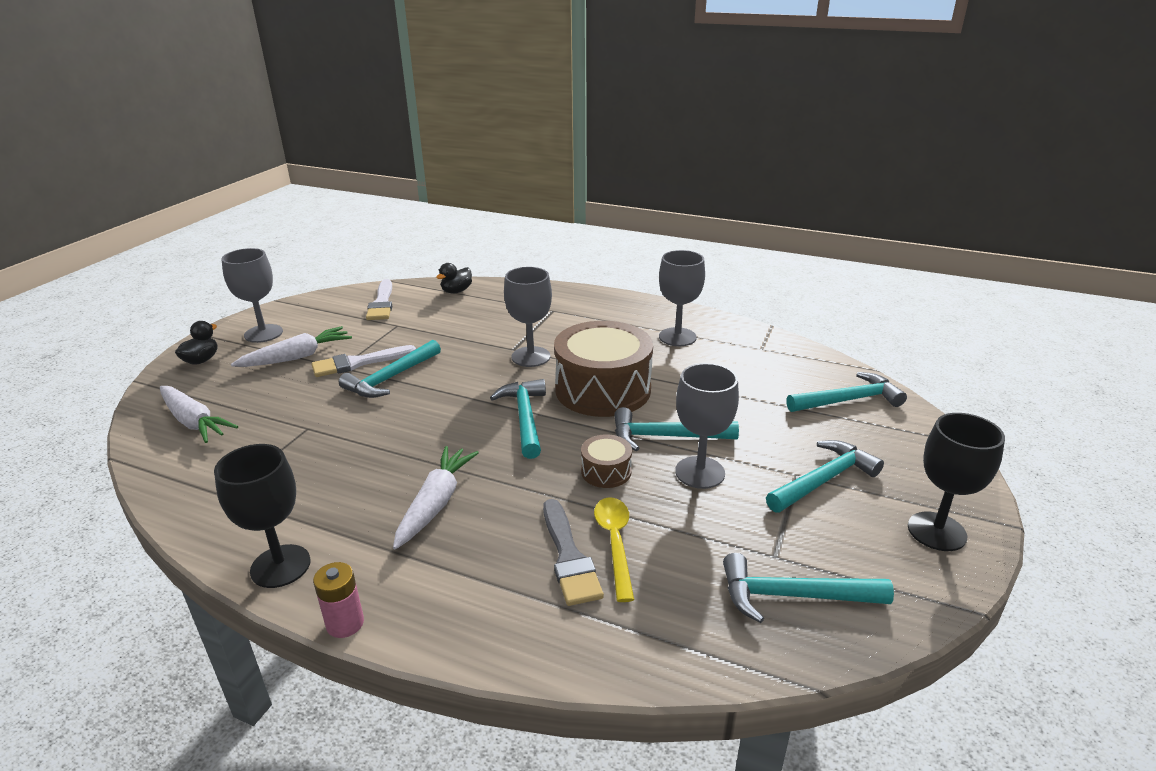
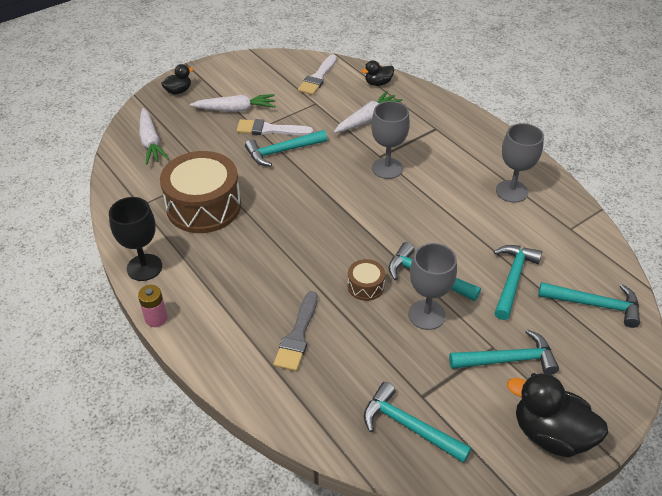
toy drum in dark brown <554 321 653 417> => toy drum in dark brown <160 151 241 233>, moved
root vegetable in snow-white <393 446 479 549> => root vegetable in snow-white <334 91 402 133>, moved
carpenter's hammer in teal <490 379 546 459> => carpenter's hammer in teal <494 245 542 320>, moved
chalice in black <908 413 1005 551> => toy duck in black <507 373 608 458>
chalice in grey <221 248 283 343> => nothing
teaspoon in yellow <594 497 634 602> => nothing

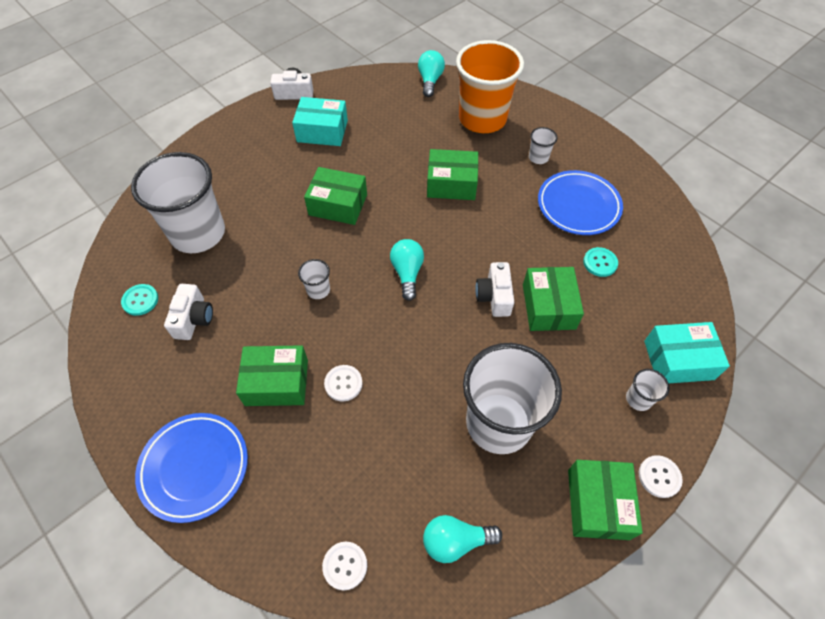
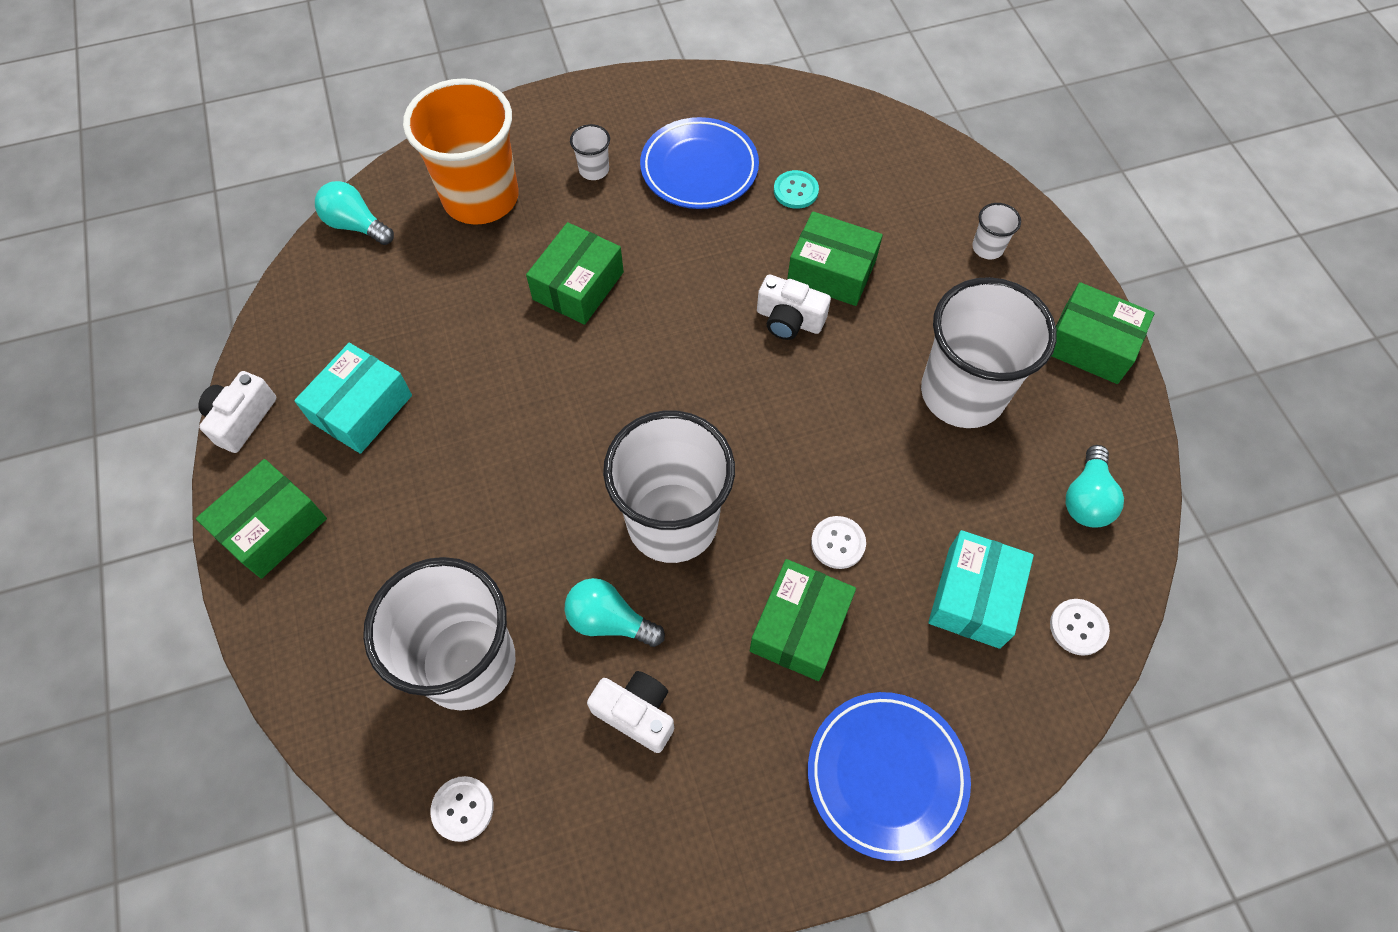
package in leaf-green <304 167 367 225> => package in leaf-green <196 459 327 579>, moved
sewing button in snow-white <639 455 683 498> => sewing button in snow-white <430 776 494 842>, moved
light bulb in teal <390 239 424 301> => light bulb in teal <565 578 665 647>, moved
cup in snow-white <298 259 330 299> => cup in snow-white <603 410 735 563>, x2.48
package in teal <644 322 730 383> => package in teal <928 530 1034 649>, moved
sewing button in teal <121 284 158 316> => nothing

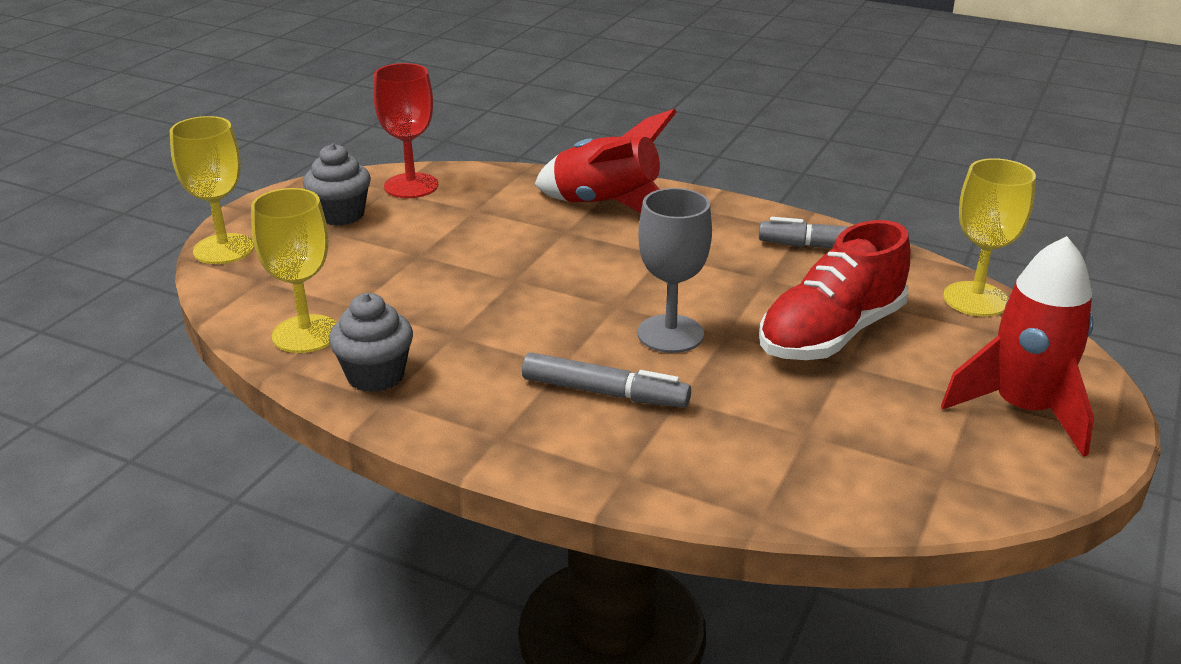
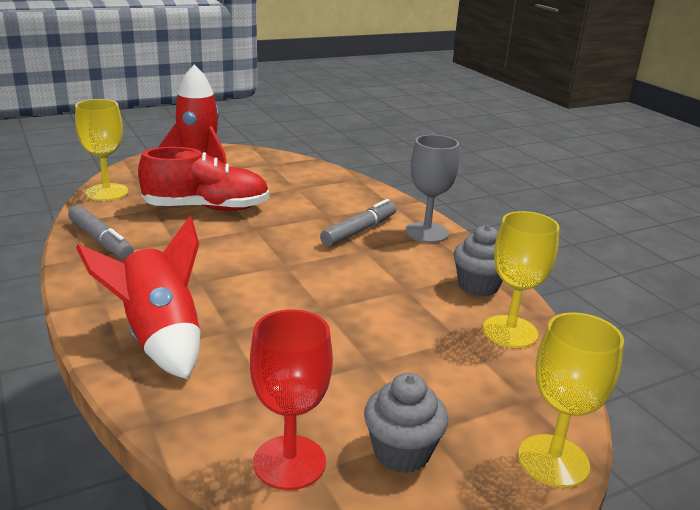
marker in grey <522 352 691 408> => marker in grey <320 199 396 247>, 75 degrees clockwise
chalice in grey <637 188 712 353> => chalice in grey <405 135 459 243>, moved

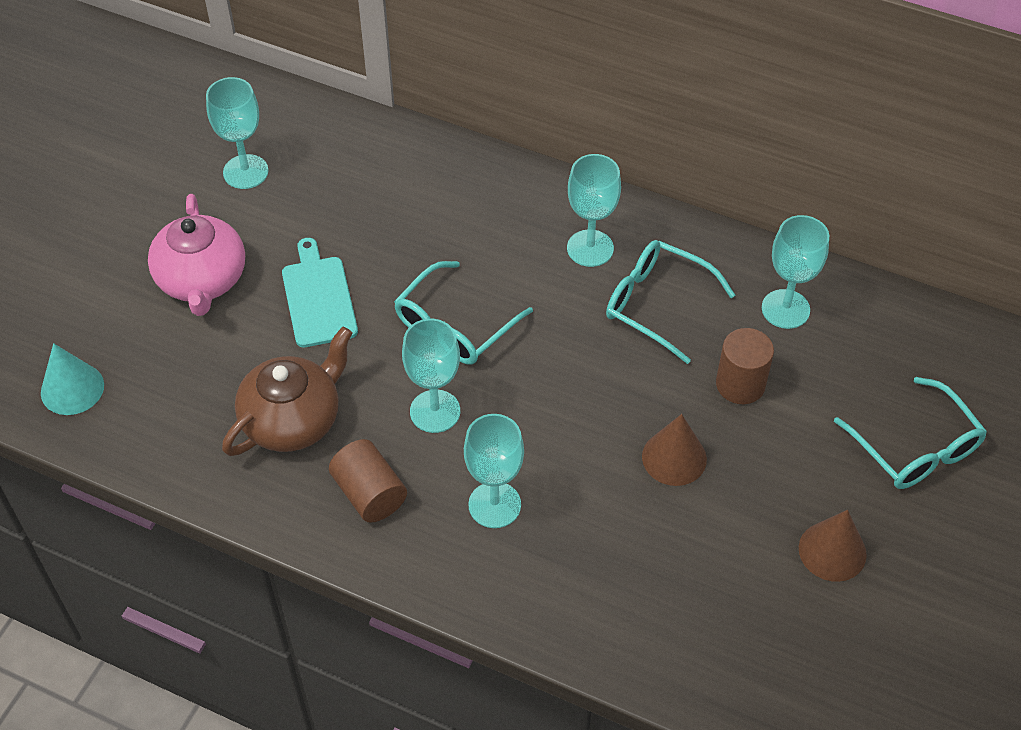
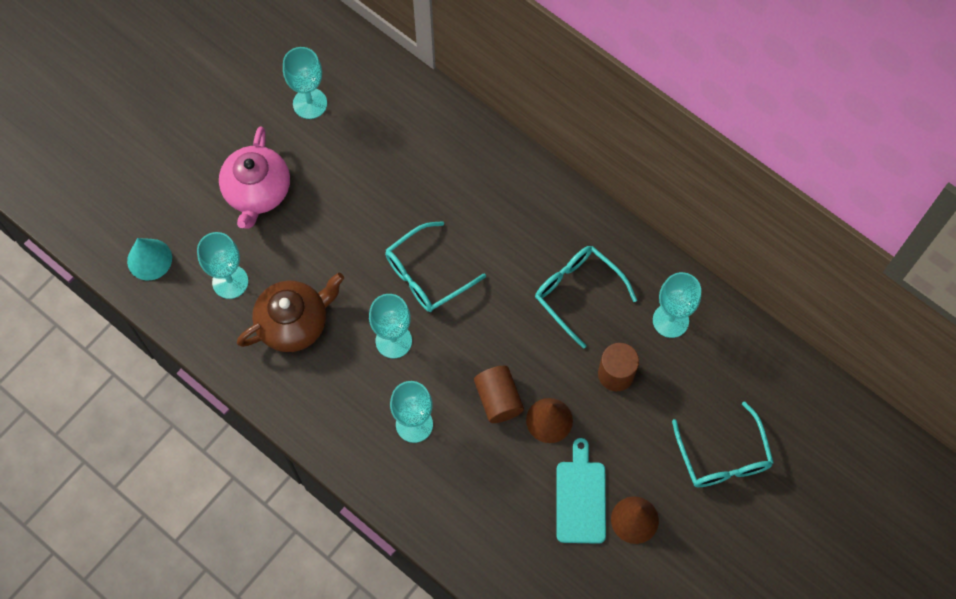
chalice in teal <567 154 621 267> => chalice in teal <197 232 248 299>, moved
cylinder in dark brown <329 439 407 523> => cylinder in dark brown <474 366 524 423>, moved
bread board in teal <282 238 358 347> => bread board in teal <556 438 606 544>, moved

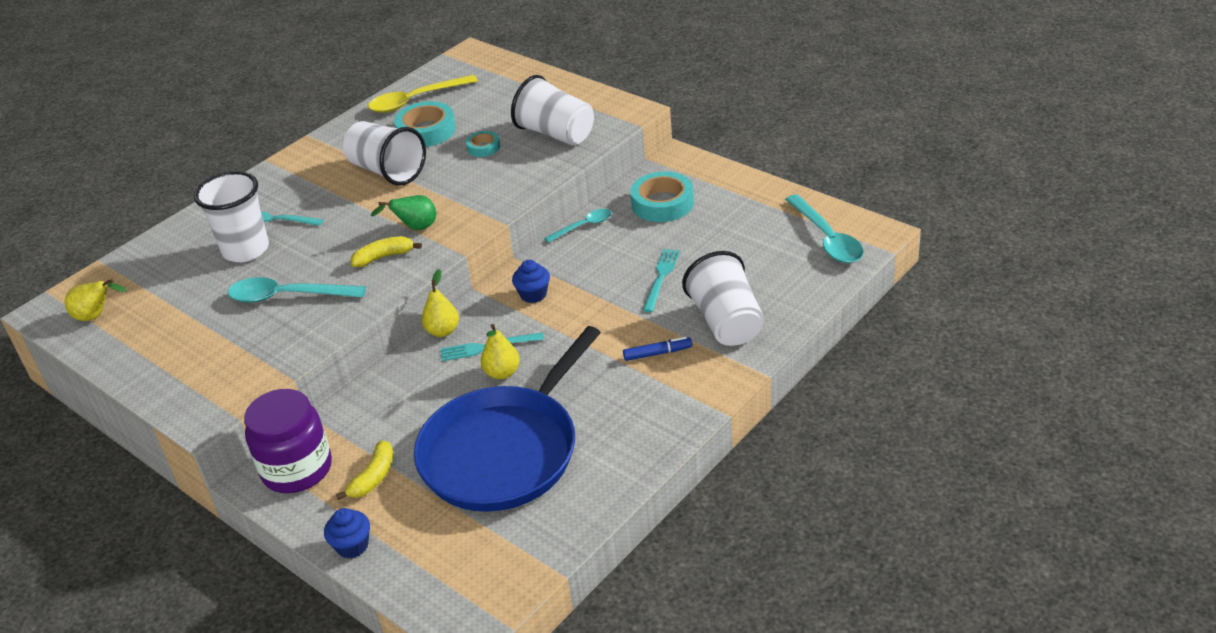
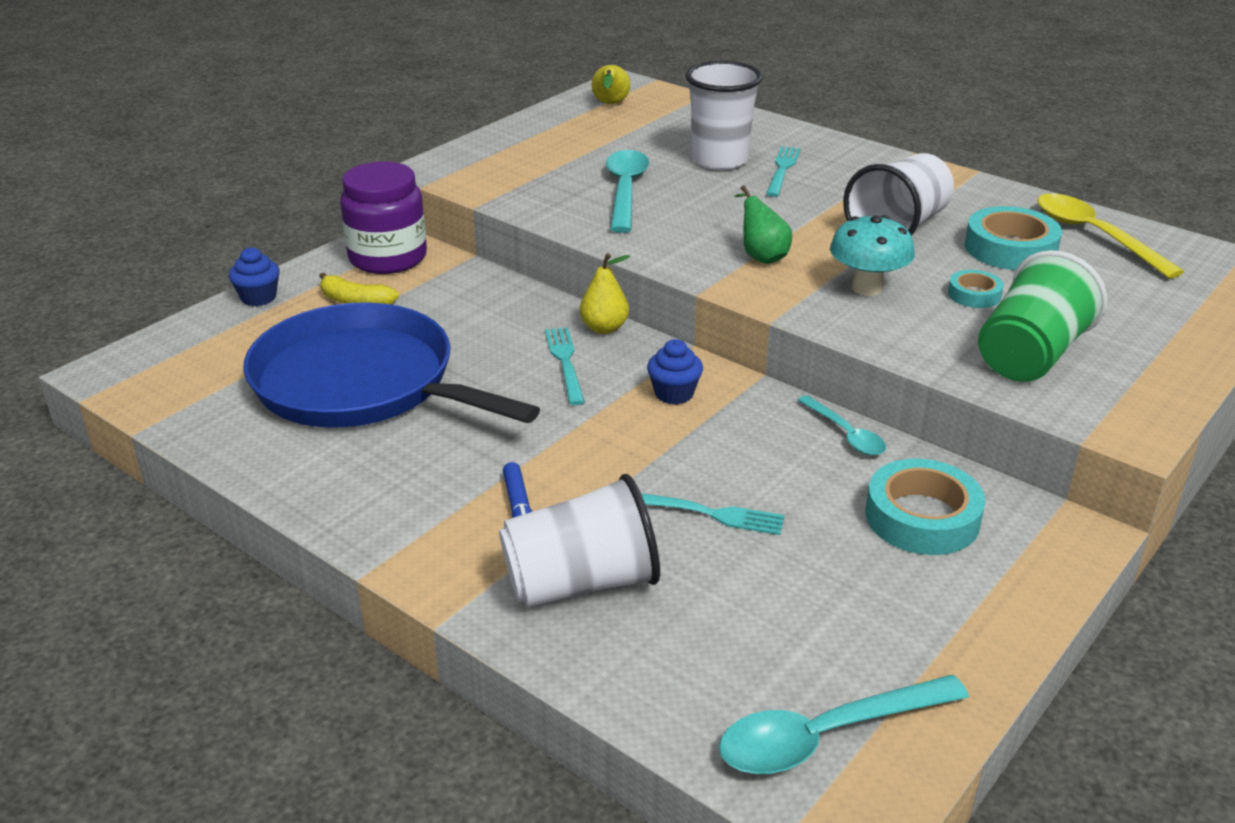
nothing => fungus in teal <830 215 915 296>
cup in snow-white <511 75 594 145> => cup in leaf-green <978 250 1107 382>
banana in yellow <351 236 422 267> => nothing
pear in yellow <481 324 520 379> => nothing

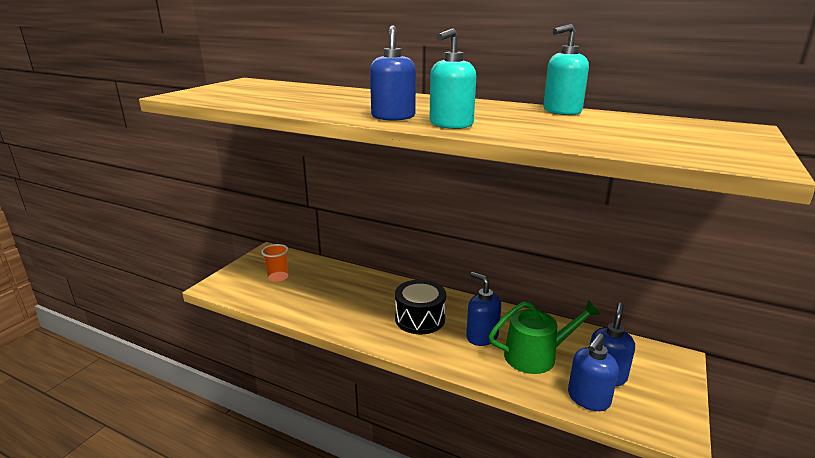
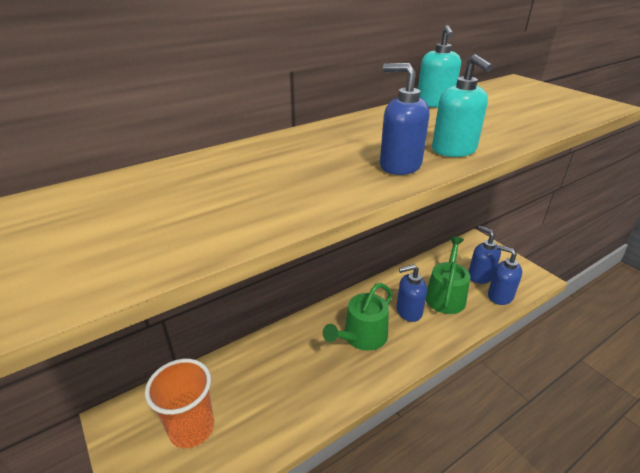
cup in orange-coloured <261 244 288 282> => cup in orange-coloured <145 359 214 448>, x1.66
toy drum in black <395 280 446 334> => watering can in leaf-green <323 283 393 351>
soap dispenser in royal blue <568 333 619 411> => soap dispenser in royal blue <488 245 522 305>, 150 degrees clockwise

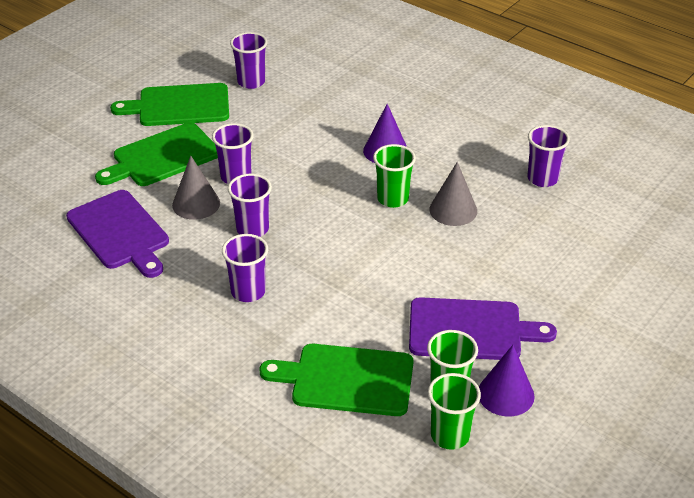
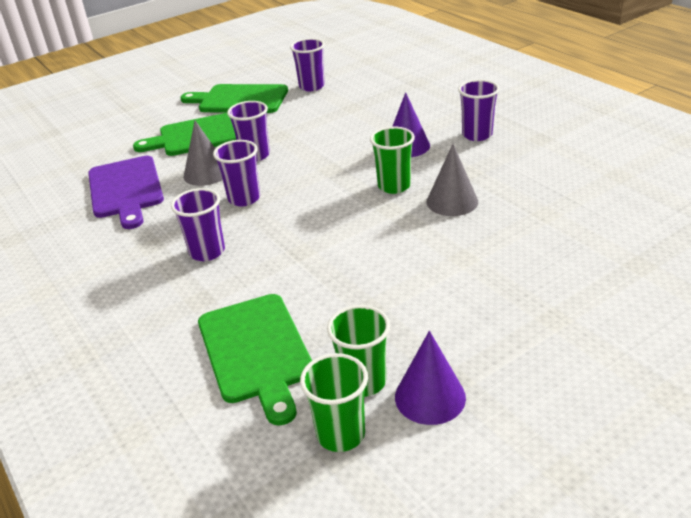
bread board in leaf-green <260 344 413 416> => bread board in leaf-green <198 294 312 426>, 135 degrees counterclockwise
cup in royal purple <527 125 570 187> => cup in royal purple <458 80 500 141>, moved
bread board in royal purple <409 297 557 360> => nothing

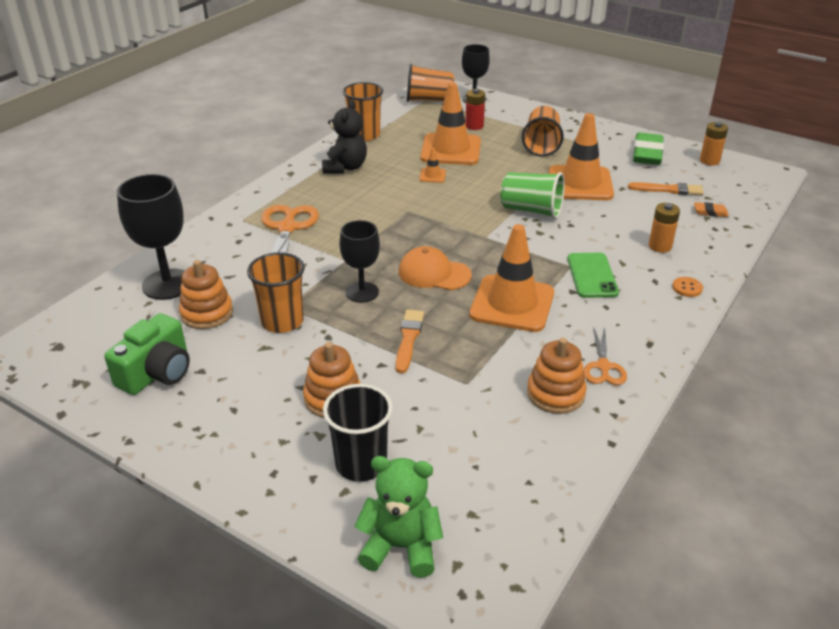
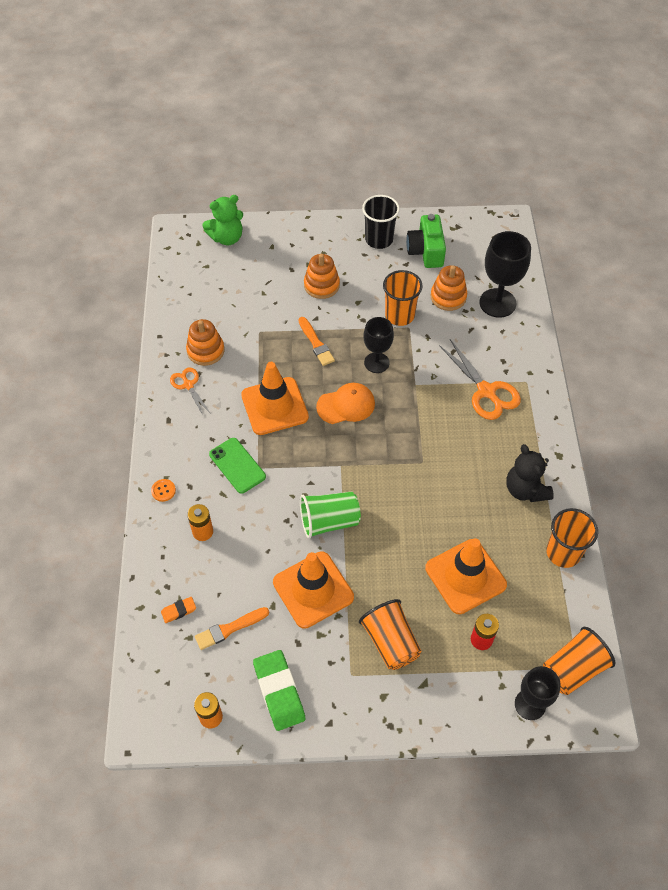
cup in black <323 384 393 482> => cup in black <362 195 400 249>, moved
safety cone in orange-coloured <419 148 446 183> => nothing

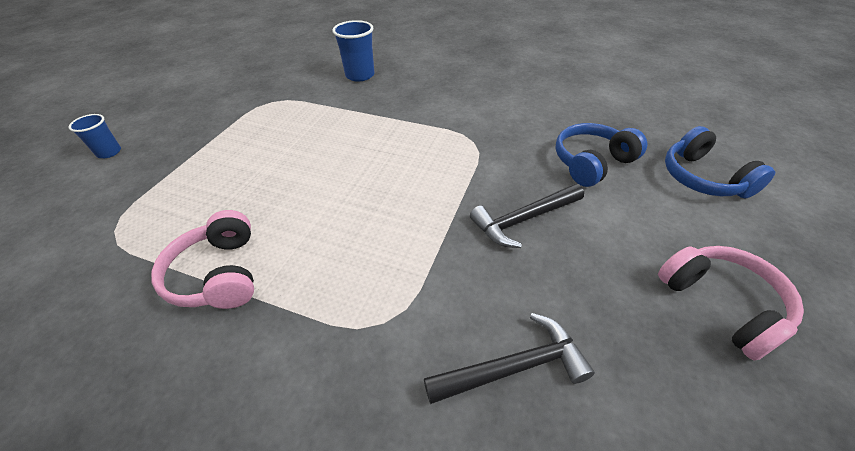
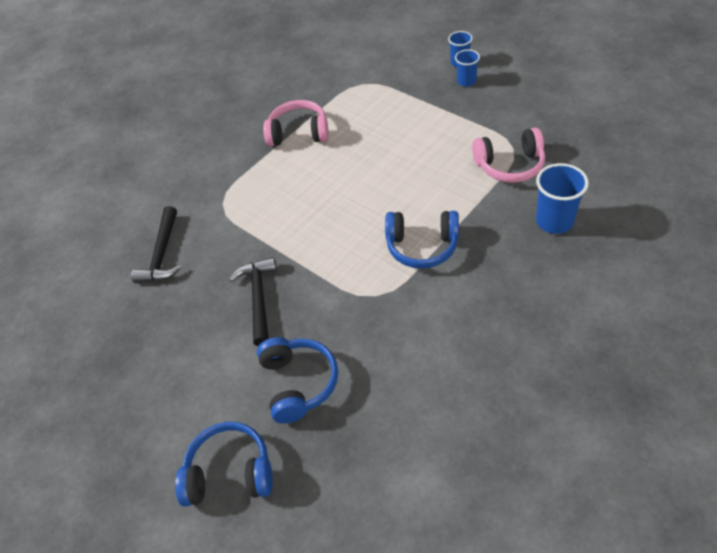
nothing => headphones in royal blue <385 211 459 269>
nothing => cup in royal blue <455 49 480 87>
headphones in rosy <658 246 804 361> => headphones in rosy <472 128 545 183>, moved

